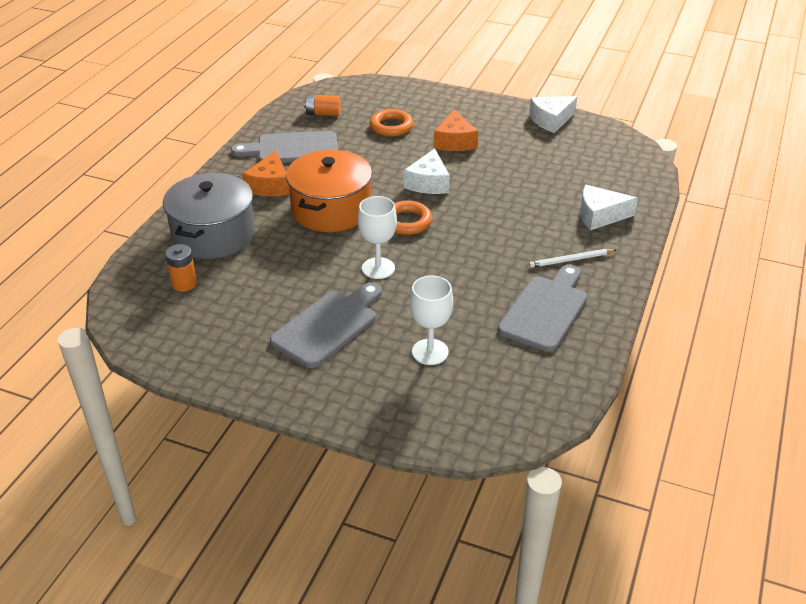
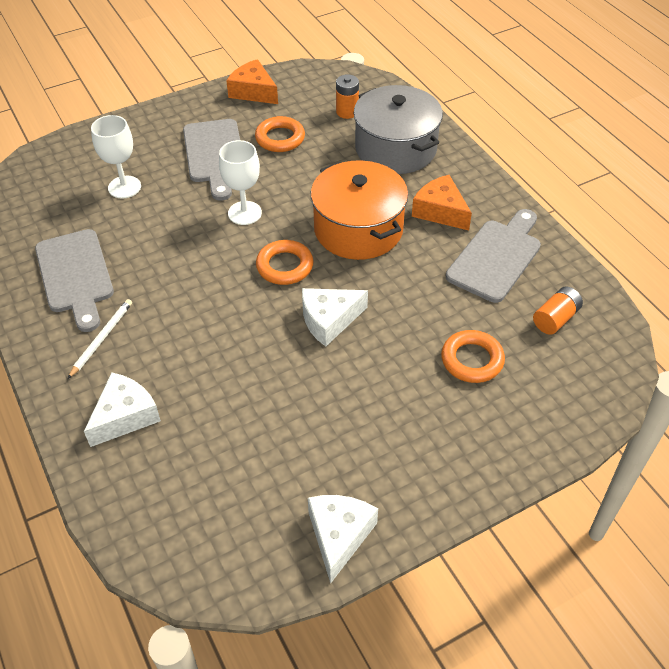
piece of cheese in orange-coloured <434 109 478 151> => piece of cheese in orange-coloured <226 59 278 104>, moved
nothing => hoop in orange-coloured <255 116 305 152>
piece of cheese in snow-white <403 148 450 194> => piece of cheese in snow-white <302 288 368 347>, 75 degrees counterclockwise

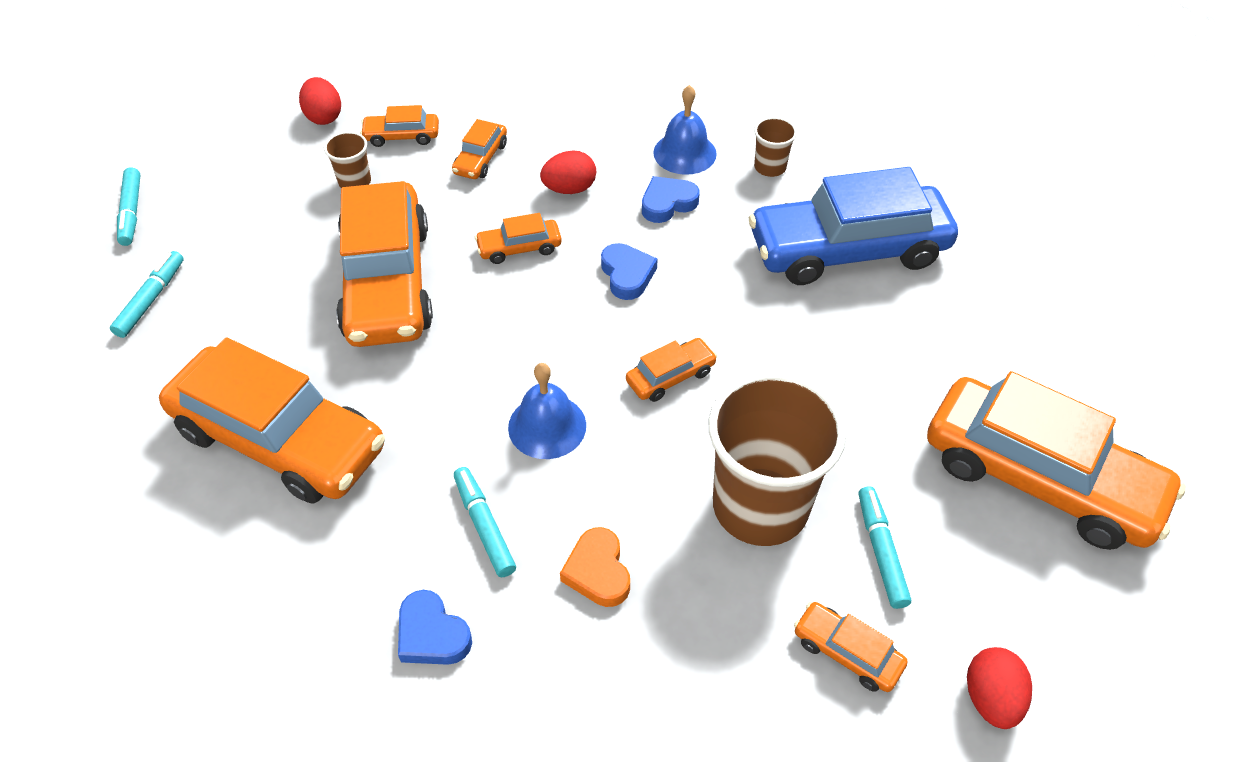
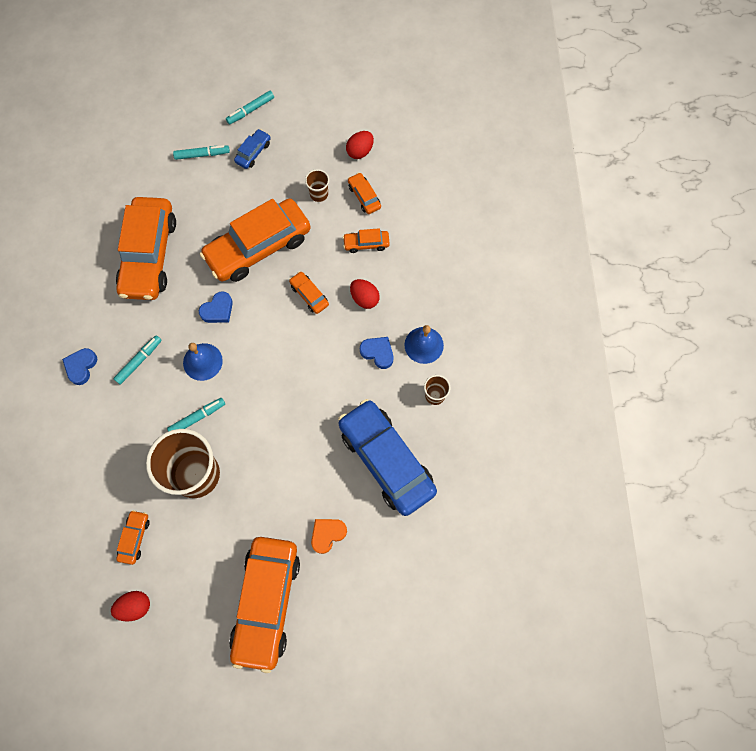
marker in teal <859 486 911 609> => marker in teal <167 398 225 432>, moved
heart in royal blue <601 243 658 300> => heart in royal blue <199 291 233 323>, moved
nothing => car in royal blue <234 129 271 169>
heart in orange-coloured <560 527 630 607> => heart in orange-coloured <311 519 347 554>, moved
car in orange-coloured <626 338 717 402> => nothing

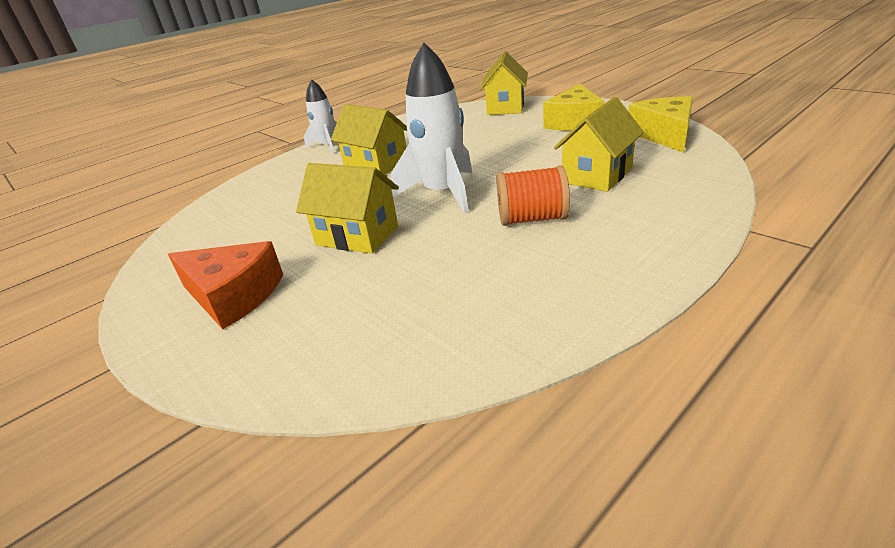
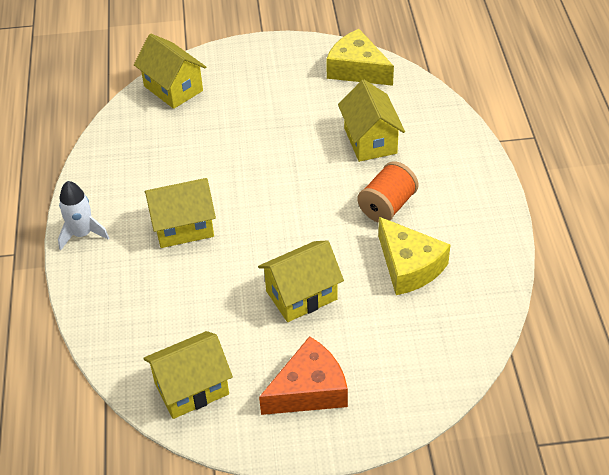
nothing => toy house in yellow <143 331 233 419>
piece of cheese in yellow <543 83 605 131> => piece of cheese in yellow <378 217 450 295>, moved
toy rocket in snow-white <391 43 473 214> => nothing

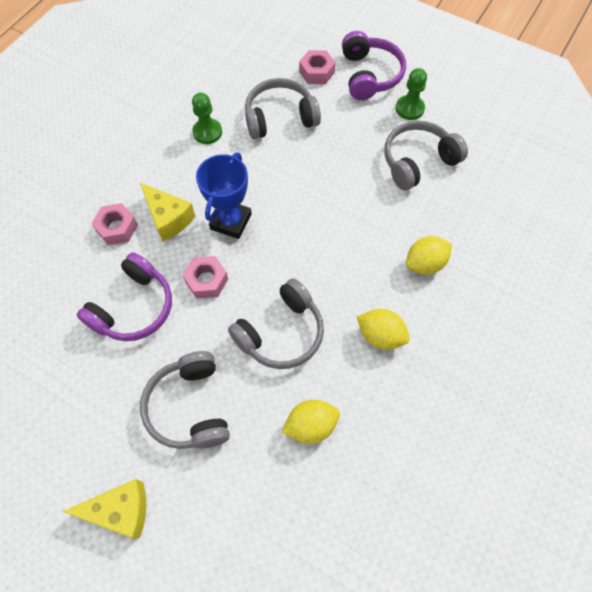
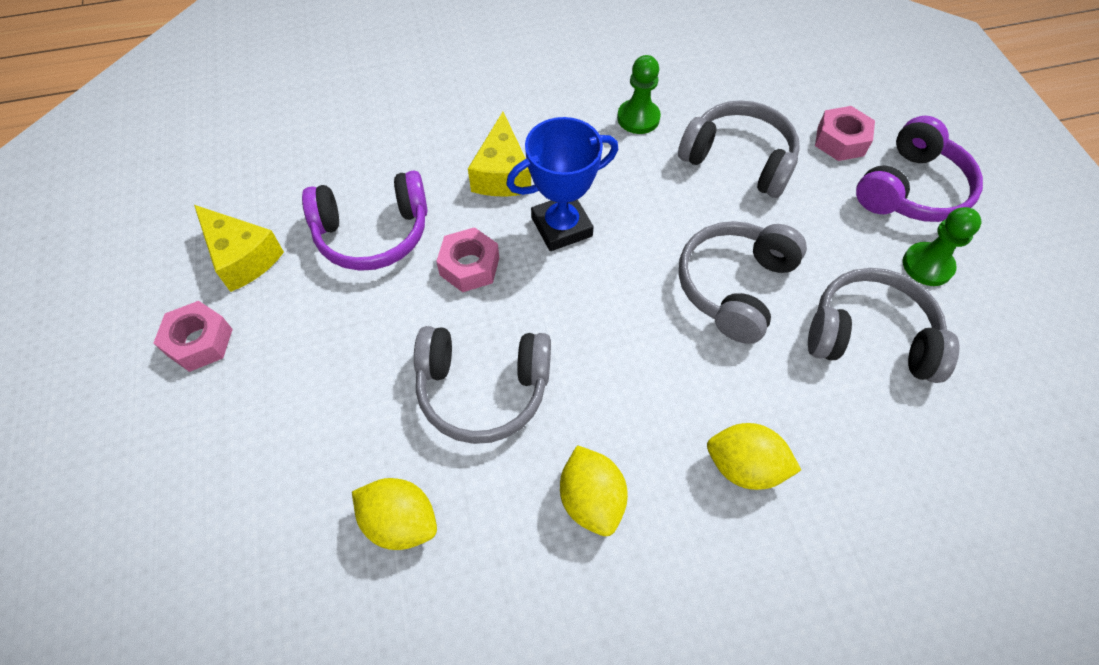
nut in rosy <91 203 138 245> => nut in rosy <154 301 233 372>, moved
piece of cheese in yellow <62 479 146 538> => piece of cheese in yellow <194 205 284 292>, moved
headphones in grey <140 351 230 449> => headphones in grey <678 221 807 344>, moved

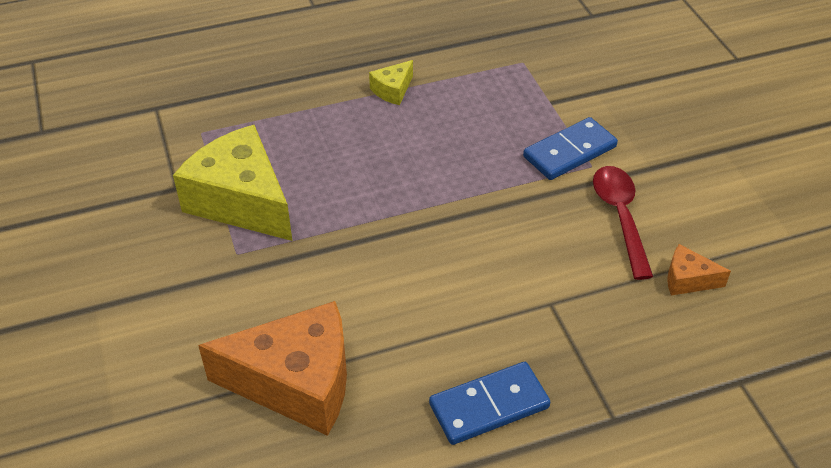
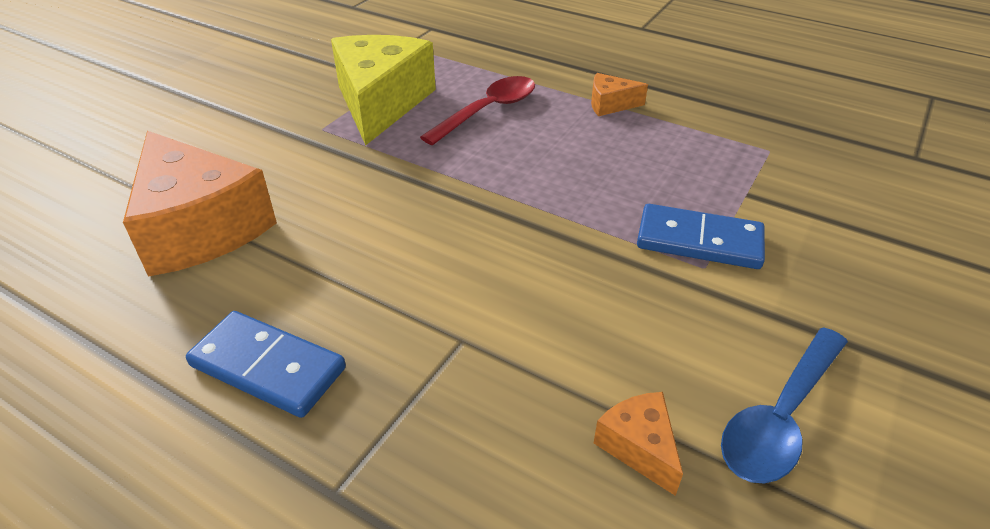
teaspoon in crimson <593 166 653 280> => teaspoon in crimson <420 76 535 145>, moved
piece of cheese in yellow <369 60 413 105> => piece of cheese in orange-coloured <591 73 648 116>
nothing => teaspoon in royal blue <721 327 848 484>

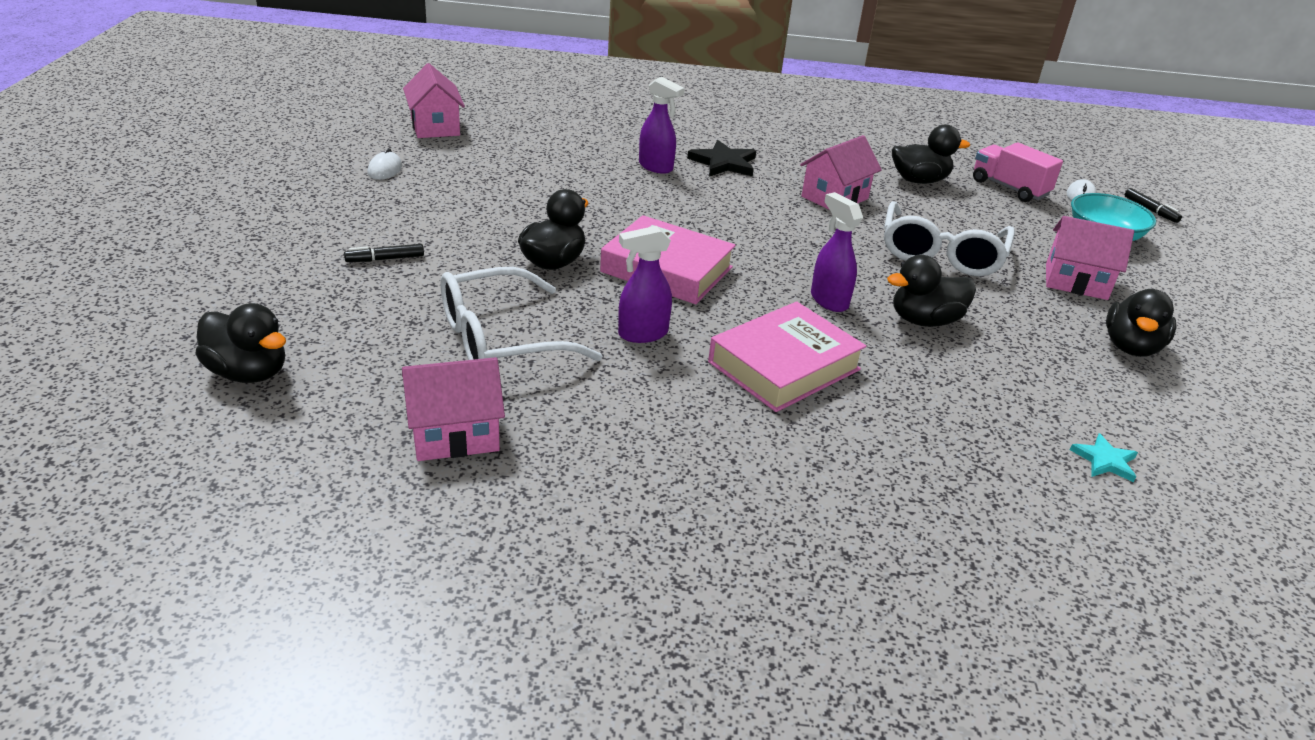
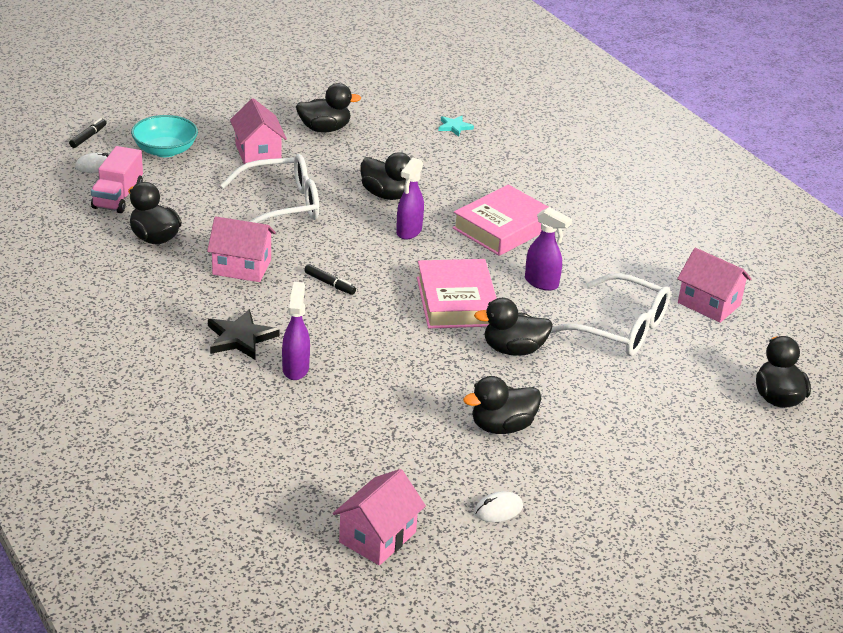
marker in black <344 244 424 262> => marker in black <304 264 356 295>, moved
hardback in rosy <708 302 866 412> => hardback in rosy <452 185 548 256>, 60 degrees counterclockwise
nothing => toy duck in black <463 376 541 434>

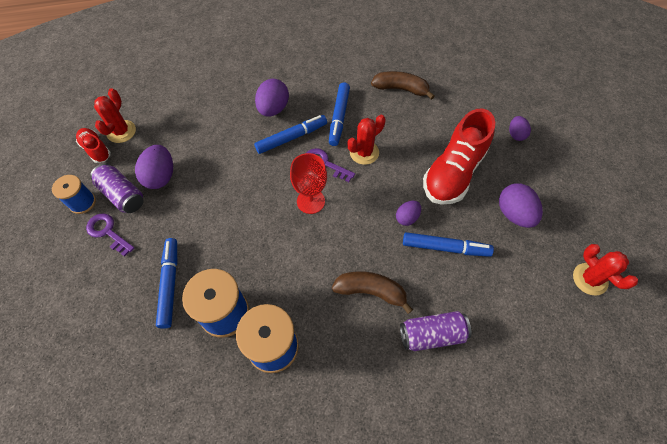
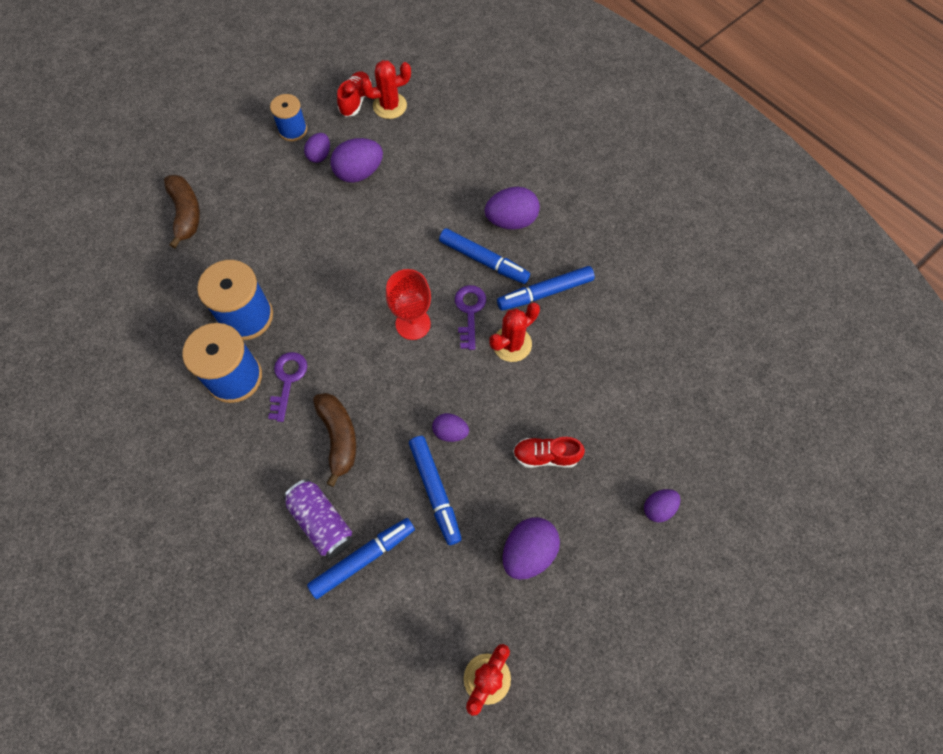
banana in dark brown <371 71 435 100> => banana in dark brown <164 175 200 248>, moved
door key in royal purple <86 213 135 257> => door key in royal purple <268 352 307 422>, moved
soda can in royal purple <90 164 143 213> => egg in royal purple <304 133 330 163>
marker in royal blue <156 238 177 329> => marker in royal blue <307 518 415 599>, moved
prickly plant in crimson <347 115 386 165> => prickly plant in crimson <489 302 540 362>, 60 degrees counterclockwise
shoe in crimson <423 108 495 205> => shoe in crimson <513 437 585 468>, x0.50

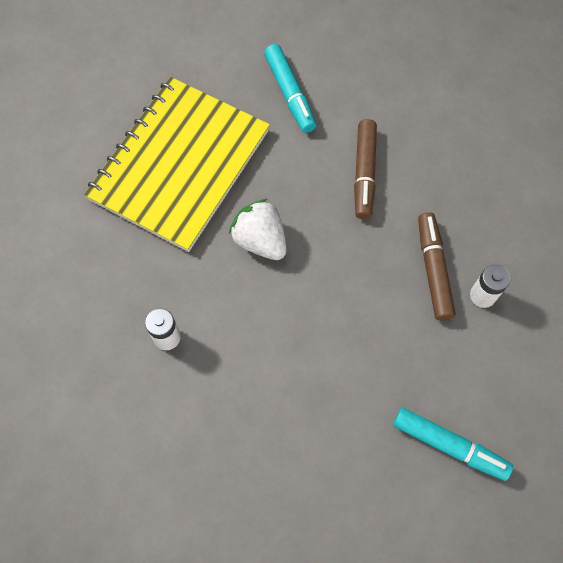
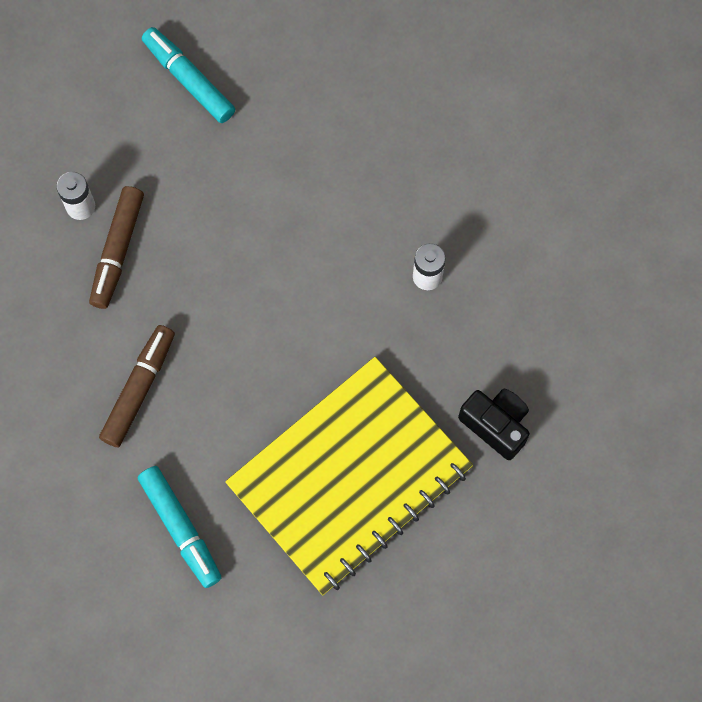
marker in teal <264 44 316 133> => marker in teal <138 466 222 588>, 150 degrees clockwise
nothing => camera in black <458 389 530 460>
berry in snow-white <229 199 287 260> => nothing

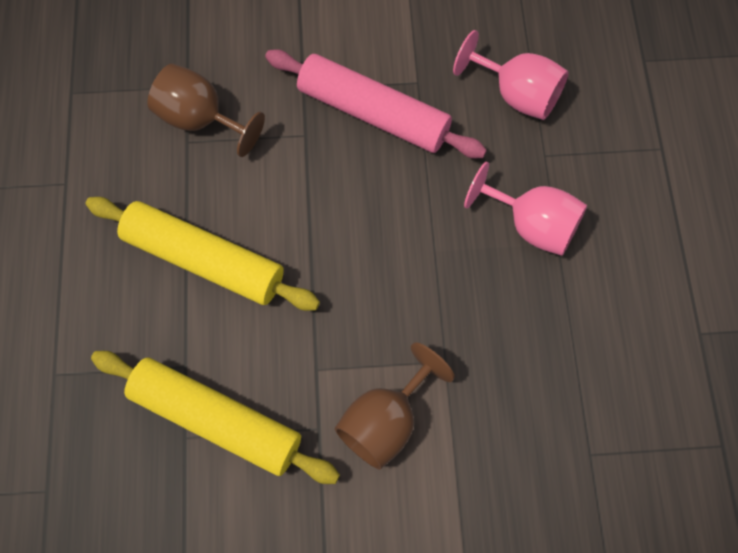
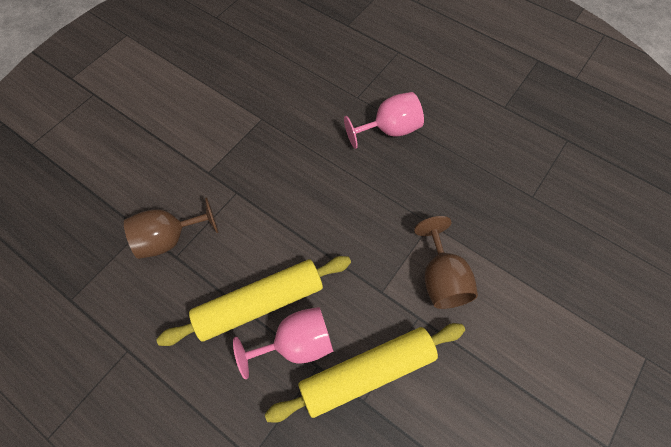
chalice in rosy <453 30 569 120> => chalice in rosy <233 307 333 379>, moved
rolling pin in rosy <265 49 487 158> => nothing

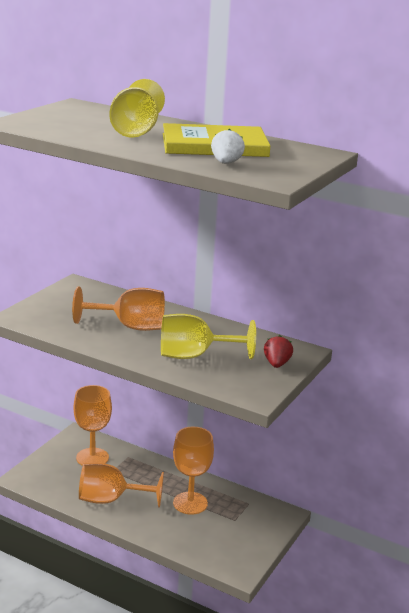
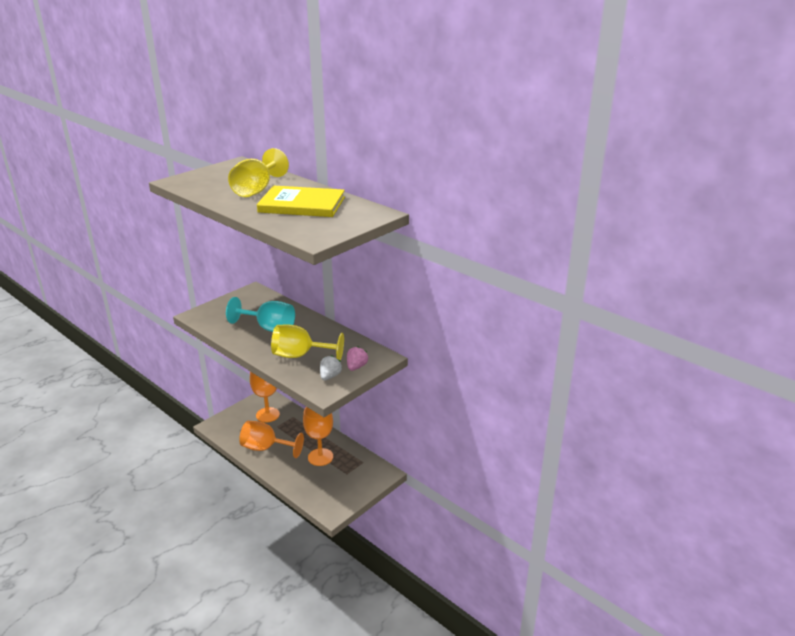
chalice in orange-coloured <72 287 165 331> => chalice in teal <226 297 295 332>
berry in snow-white <211 129 245 164> => berry in snow-white <320 355 342 380>, moved
berry in crimson <264 335 293 368> => berry in rosy <347 346 368 371>

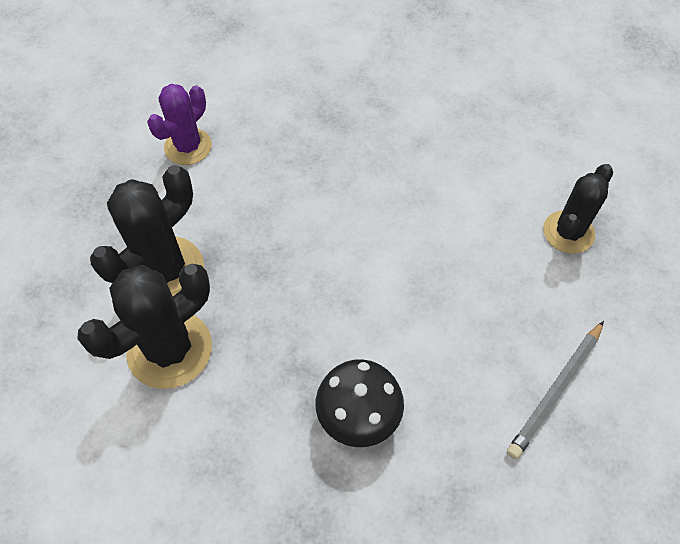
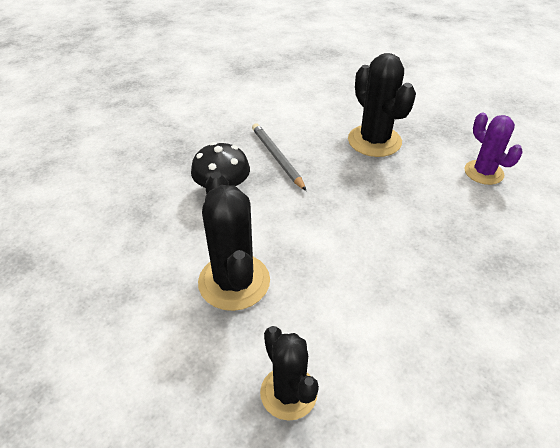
prickly plant in black <77 264 212 389> => prickly plant in black <198 172 270 311>, moved
pencil in grey <507 321 604 459> => pencil in grey <252 123 306 191>, moved

